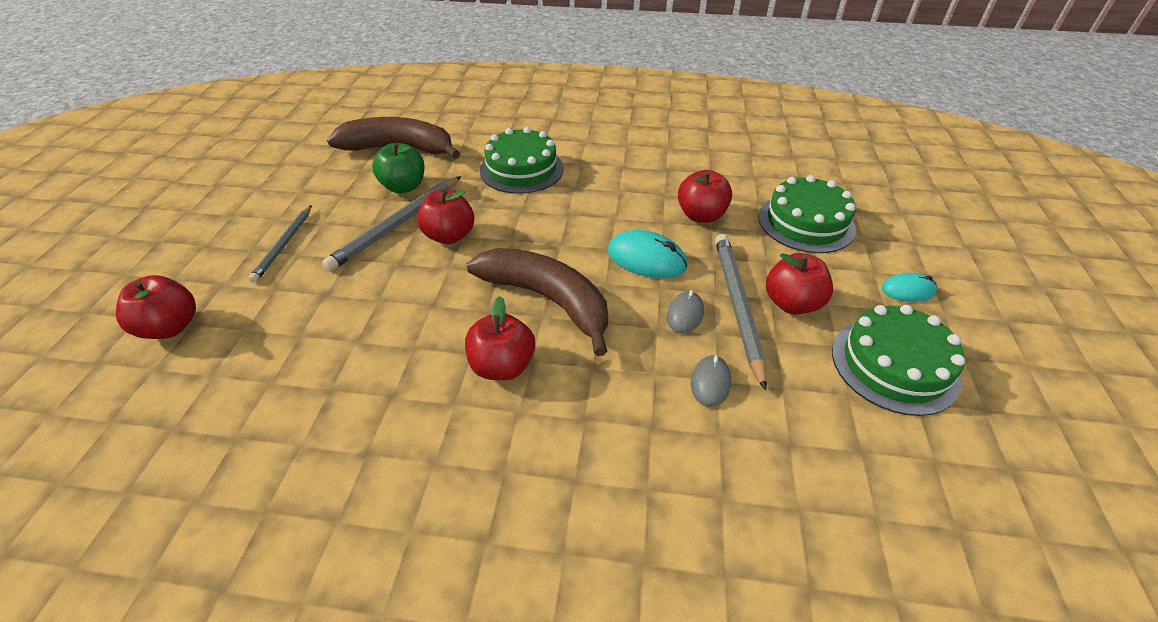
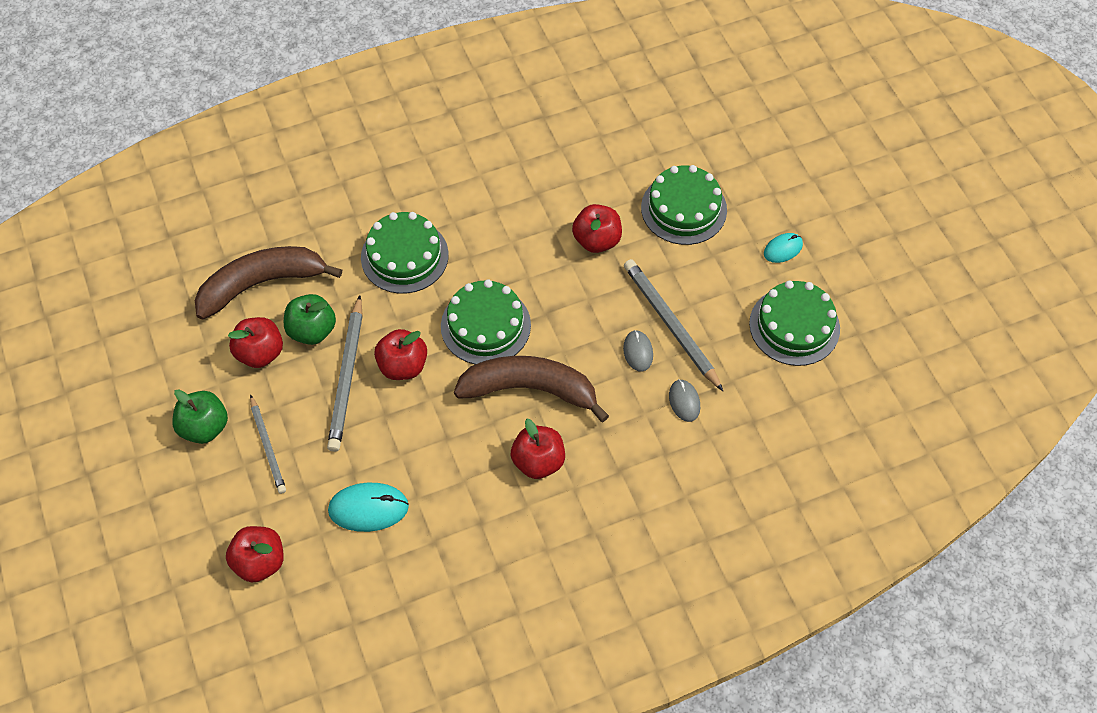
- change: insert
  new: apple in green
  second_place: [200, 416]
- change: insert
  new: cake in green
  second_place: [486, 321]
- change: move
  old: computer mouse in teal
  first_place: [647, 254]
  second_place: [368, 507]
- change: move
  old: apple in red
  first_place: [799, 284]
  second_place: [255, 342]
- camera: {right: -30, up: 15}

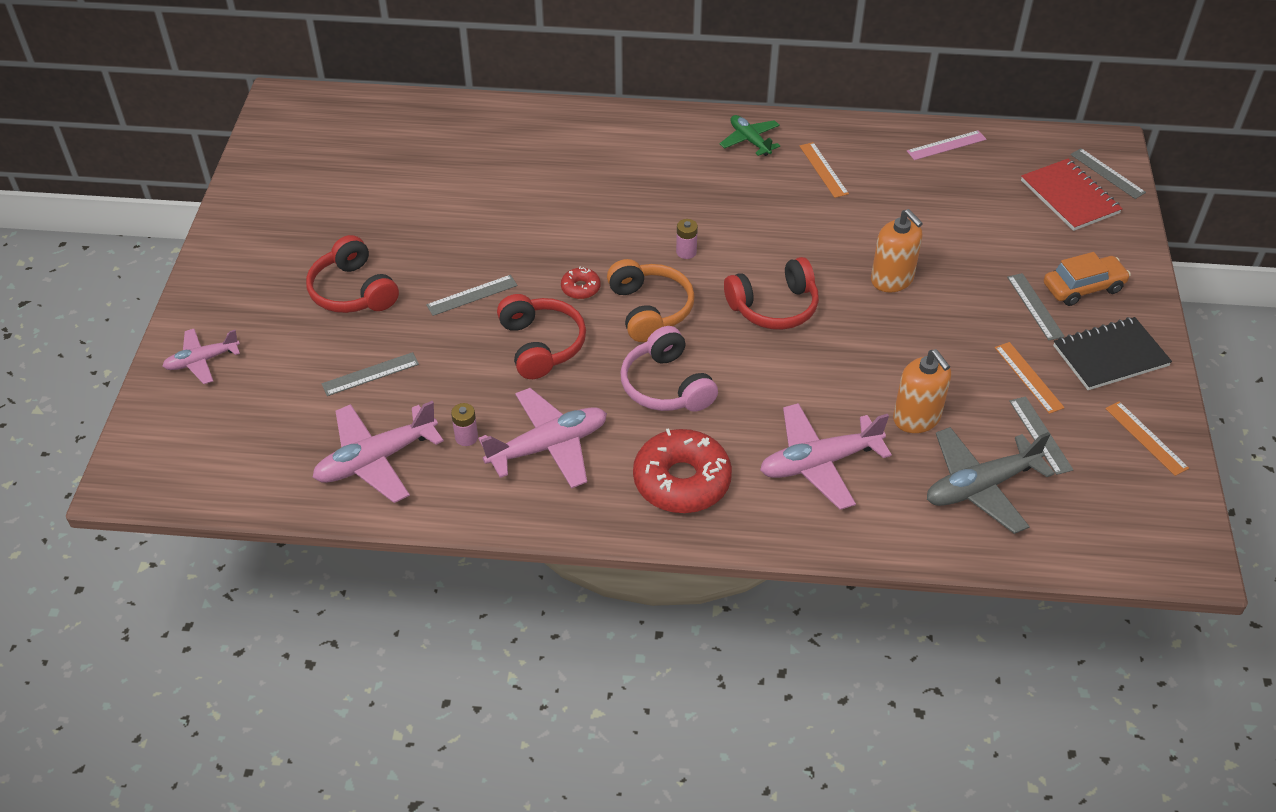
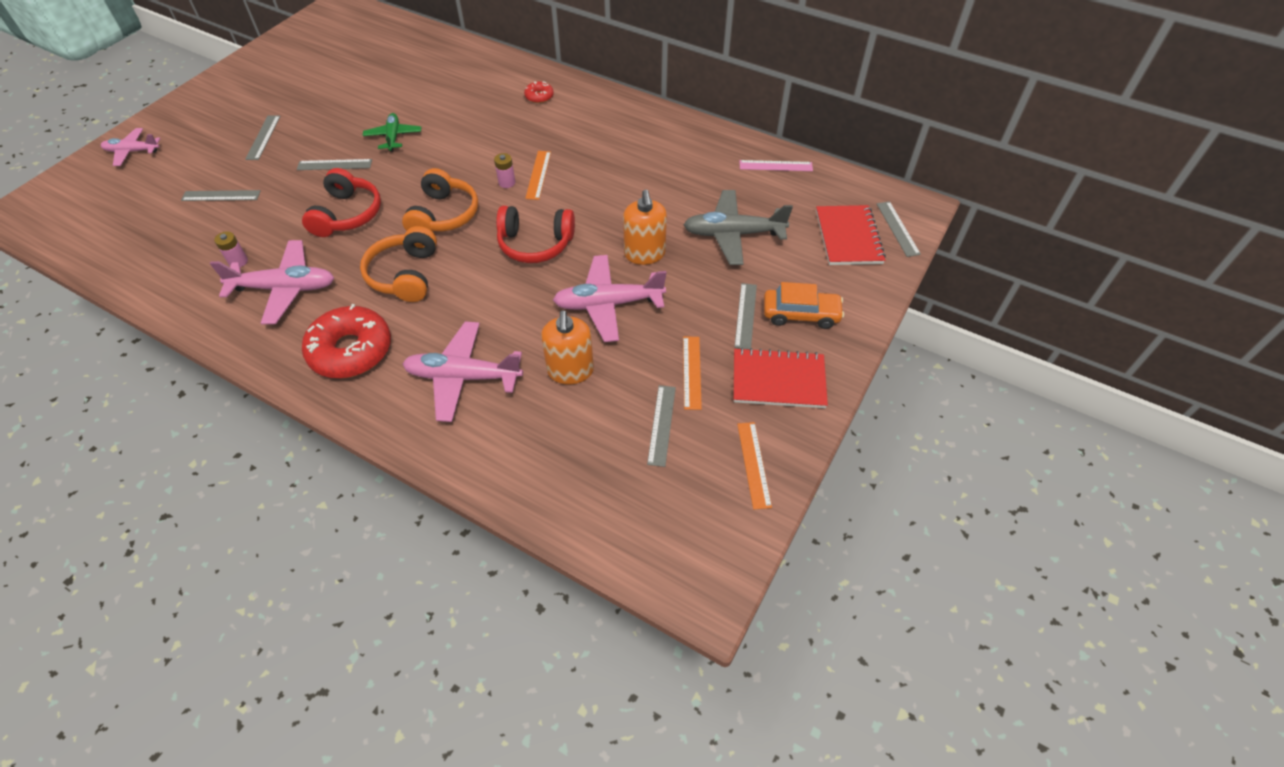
- change: move
  old: plane in rose-pink
  first_place: [378, 452]
  second_place: [610, 298]
- change: move
  old: donut in red
  first_place: [581, 282]
  second_place: [539, 92]
- change: move
  old: plane in green
  first_place: [750, 135]
  second_place: [391, 132]
- change: move
  old: ruler in orange-coloured
  first_place: [824, 170]
  second_place: [538, 175]
- change: move
  old: plane in ash-grey
  first_place: [991, 480]
  second_place: [738, 227]
- change: replace
  old: headphones in red
  new: ruler in ash-grey
  first_place: [352, 274]
  second_place: [262, 137]
- change: recolor
  old: headphones in rose-pink
  new: headphones in orange-coloured
  first_place: [669, 369]
  second_place: [398, 264]
- change: recolor
  old: exercise book in ebony
  new: exercise book in red
  first_place: [1112, 353]
  second_place: [781, 378]
- camera: {right: 25, up: 5}

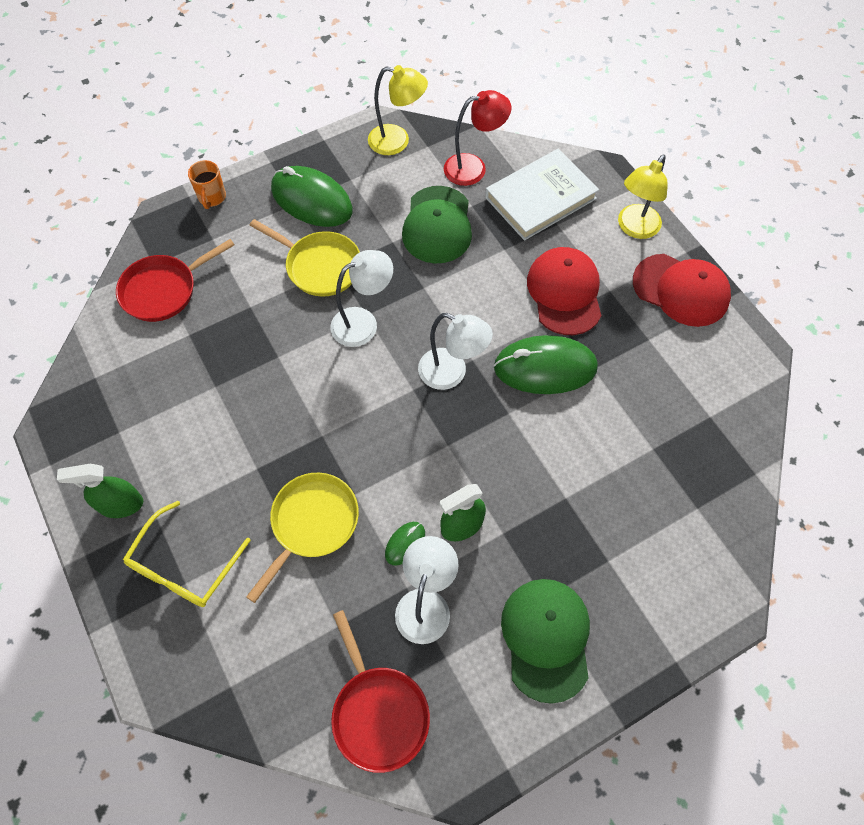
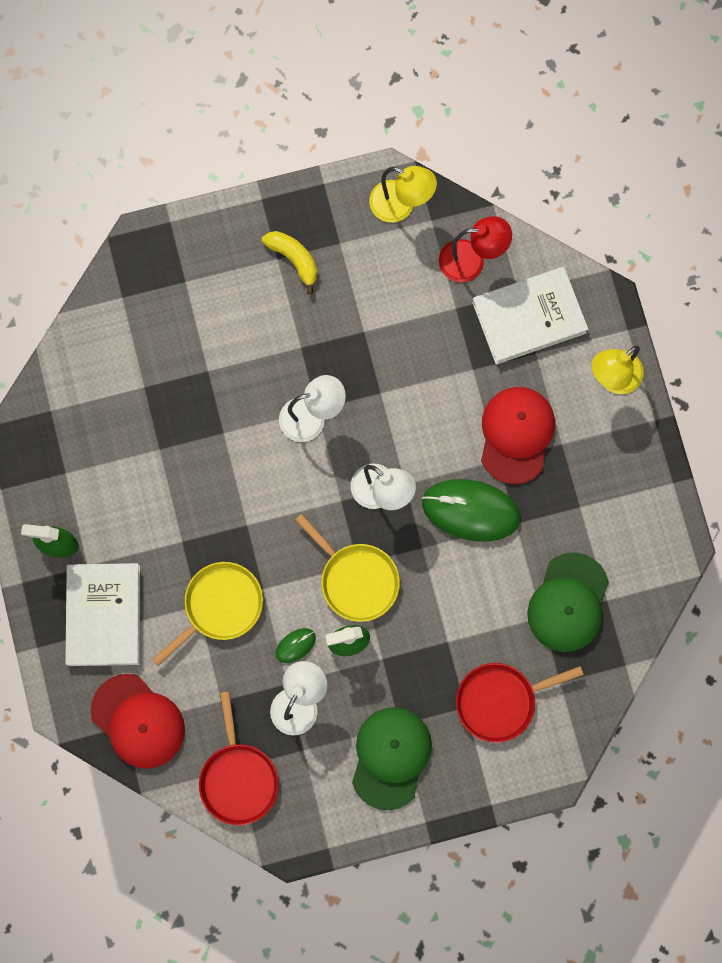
- change: delete
  old: mug in orange-coloured
  first_place: [207, 184]
- change: move
  old: skillet in red
  first_place: [175, 280]
  second_place: [520, 703]
- change: move
  old: skillet in golden
  first_place: [305, 258]
  second_place: [347, 568]
- change: move
  old: baseball cap in green
  first_place: [437, 224]
  second_place: [568, 602]
- change: move
  old: baseball cap in red
  first_place: [682, 290]
  second_place: [138, 721]
- change: replace
  old: spectacles in golden
  new: book in pure white
  first_place: [187, 554]
  second_place: [102, 614]
- change: replace
  old: computer mouse in green
  new: banana fruit in golden
  first_place: [312, 196]
  second_place: [289, 262]
- camera: {right: 15, up: 15}

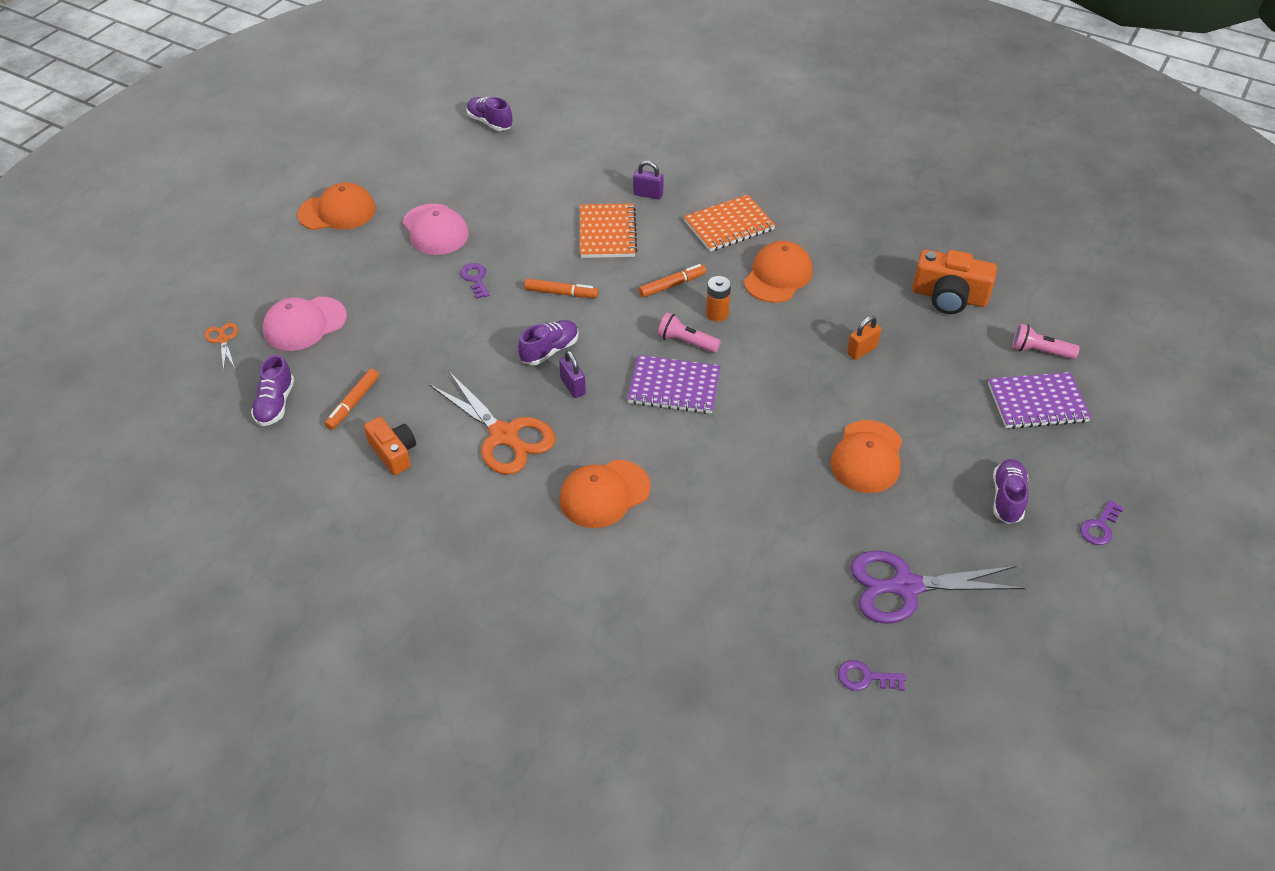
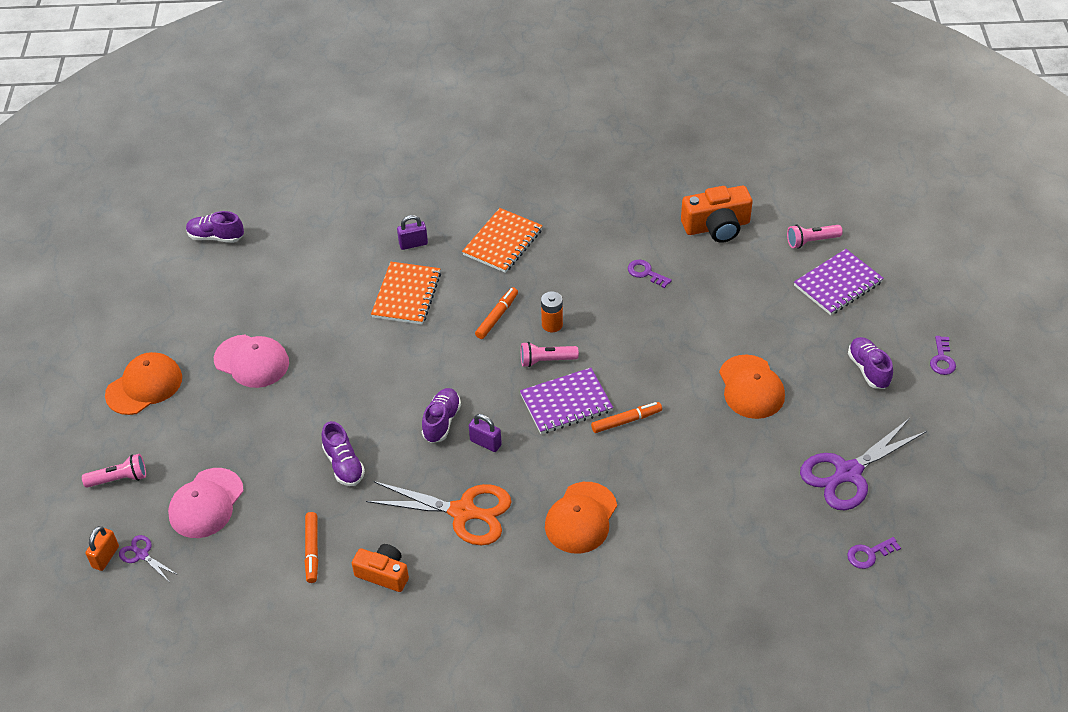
- change: delete
  old: baseball cap in orange-coloured
  first_place: [778, 272]
- change: insert
  new: torch in rose-pink
  second_place: [114, 471]
- change: move
  old: sneaker in purple
  first_place: [272, 390]
  second_place: [343, 453]
- change: move
  old: latchkey in purple
  first_place: [475, 281]
  second_place: [650, 274]
- change: move
  old: felt pen in orange-coloured
  first_place: [562, 288]
  second_place: [626, 417]
- change: move
  old: padlock in orange-coloured
  first_place: [864, 338]
  second_place: [102, 548]
- change: recolor
  old: shears in orange-coloured
  new: shears in purple
  first_place: [221, 347]
  second_place: [148, 557]
- change: rotate
  old: exercise book in orange-coloured
  first_place: [608, 231]
  second_place: [406, 293]
  degrees: 45
- camera: {right: -30, up: 0}

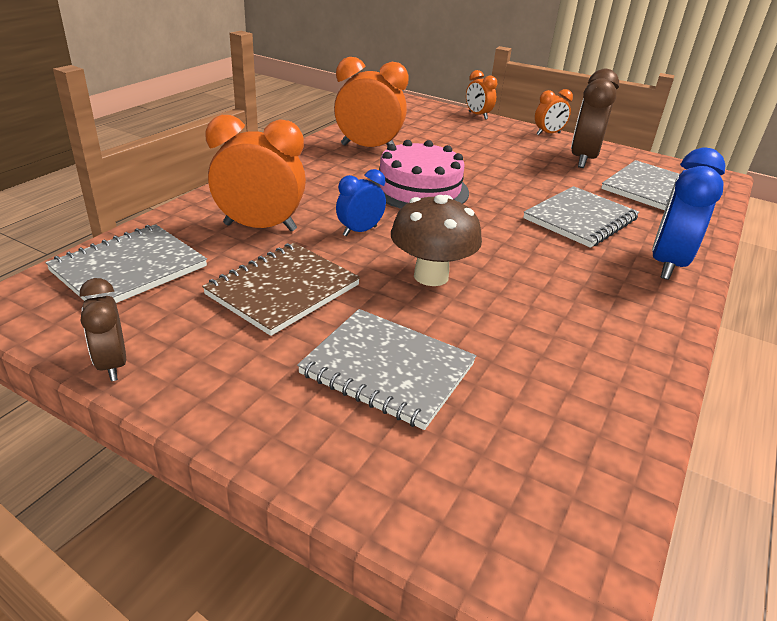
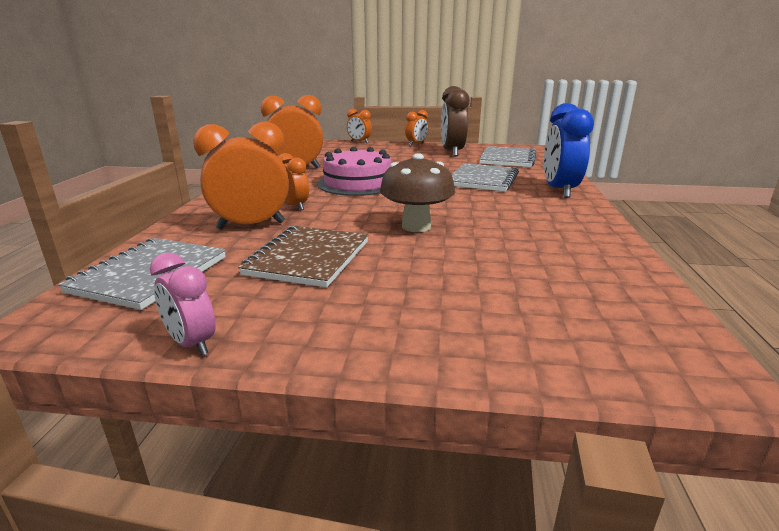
- change: delete
  old: exercise book in ash-grey
  first_place: [386, 369]
- change: delete
  old: clock in cobalt
  first_place: [361, 203]
- change: insert
  new: clock in orange-coloured
  second_place: [294, 181]
- change: recolor
  old: clock in dark brown
  new: clock in rose-pink
  first_place: [103, 329]
  second_place: [183, 304]
- camera: {right: -20, up: -10}

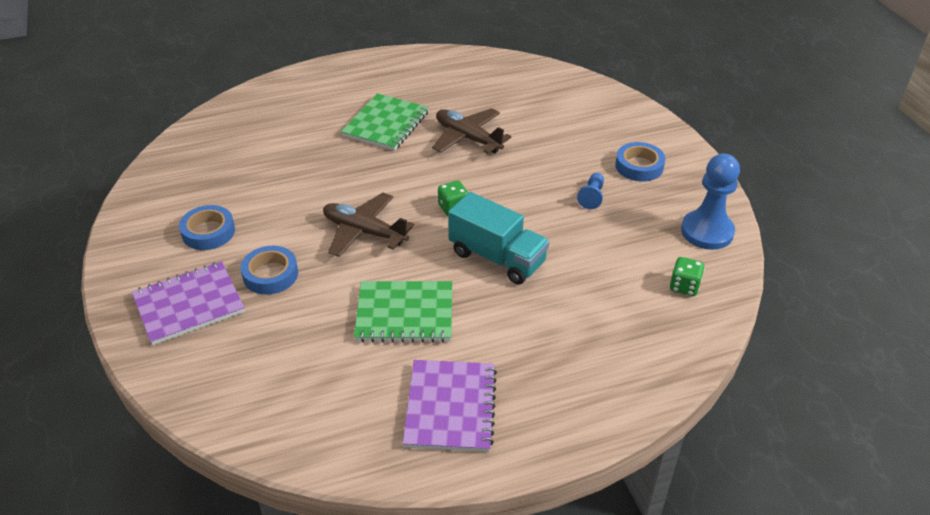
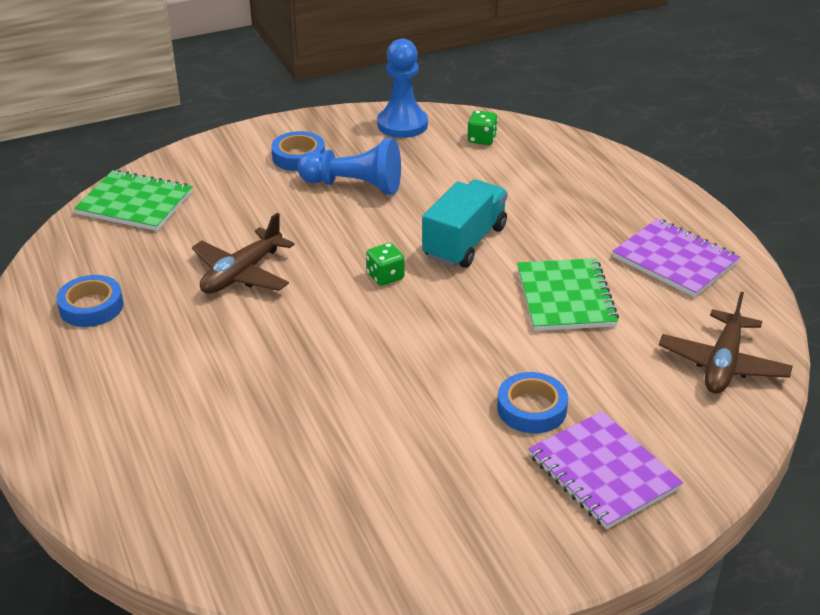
- change: move
  old: sticky tape in cobalt
  first_place: [207, 227]
  second_place: [90, 301]
- change: move
  old: plane in dark brown
  first_place: [368, 225]
  second_place: [726, 343]
- change: move
  old: exercise book in green
  first_place: [385, 122]
  second_place: [133, 200]
- change: rotate
  old: exercise book in purple
  first_place: [450, 406]
  second_place: [676, 257]
  degrees: 45
- change: resize
  old: pawn in cobalt
  first_place: [590, 191]
  second_place: [349, 166]
  factor: 1.99
- camera: {right: -95, up: -5}

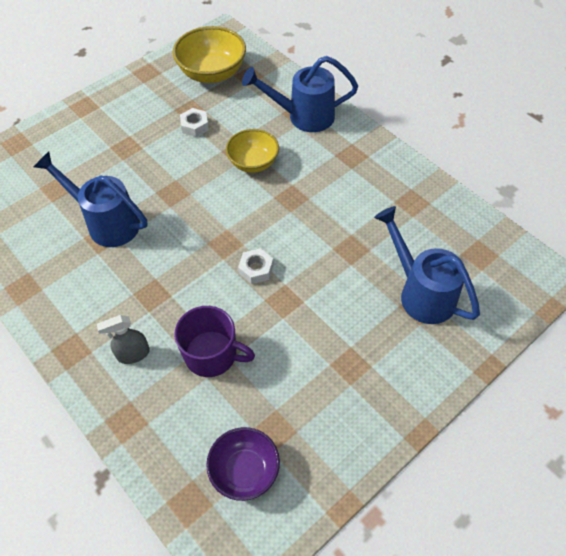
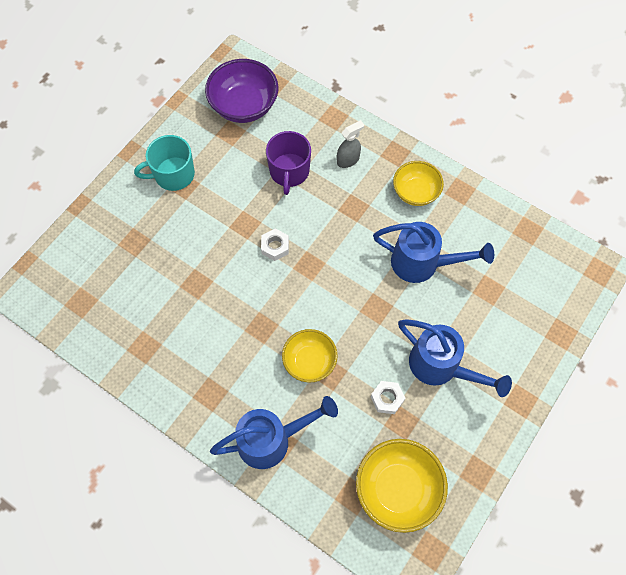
- change: insert
  new: mug in teal
  second_place: [164, 163]
- change: insert
  new: bowl in golden
  second_place: [418, 183]
- change: move
  old: watering pot in cobalt
  first_place: [427, 265]
  second_place: [455, 358]
- change: rotate
  old: mug in purple
  first_place: [214, 341]
  second_place: [288, 163]
  degrees: -90
- change: resize
  old: bowl in purple
  first_place: [243, 464]
  second_place: [241, 91]
  factor: 1.52
- camera: {right: 165, up: 10}

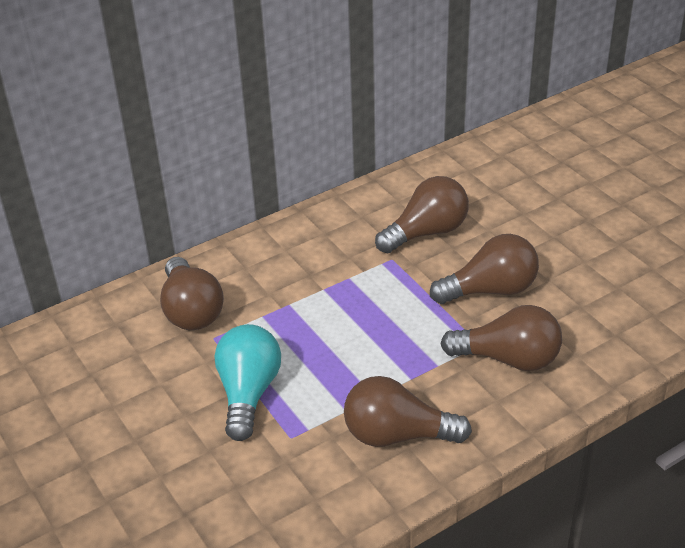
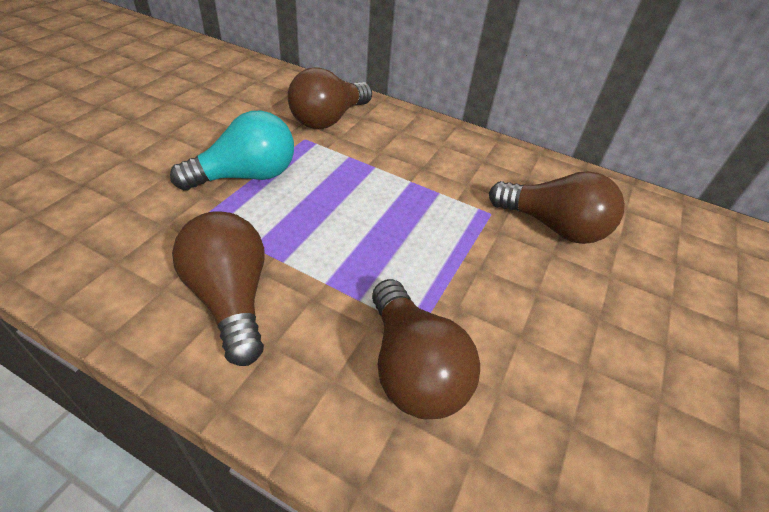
- change: delete
  old: bulb in dark brown
  first_place: [484, 269]
- camera: {right: 55, up: 5}

